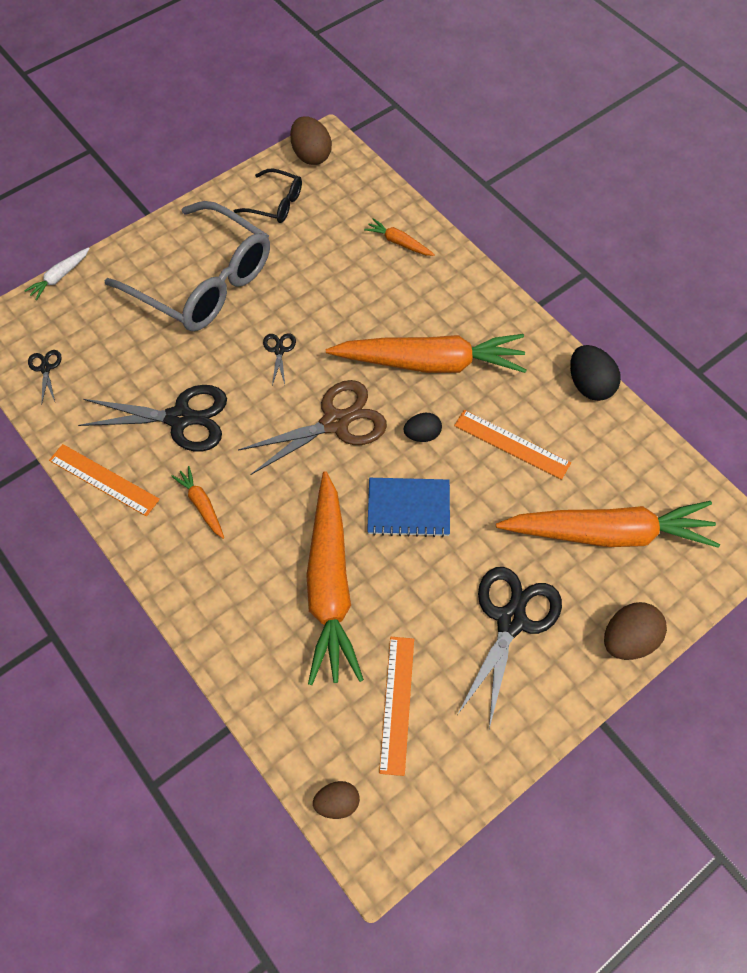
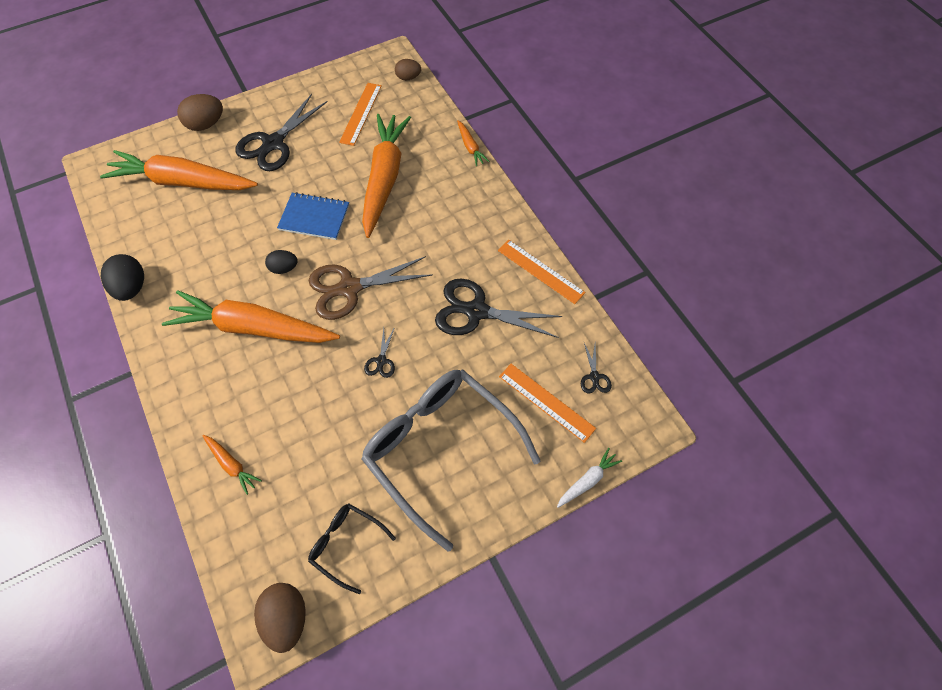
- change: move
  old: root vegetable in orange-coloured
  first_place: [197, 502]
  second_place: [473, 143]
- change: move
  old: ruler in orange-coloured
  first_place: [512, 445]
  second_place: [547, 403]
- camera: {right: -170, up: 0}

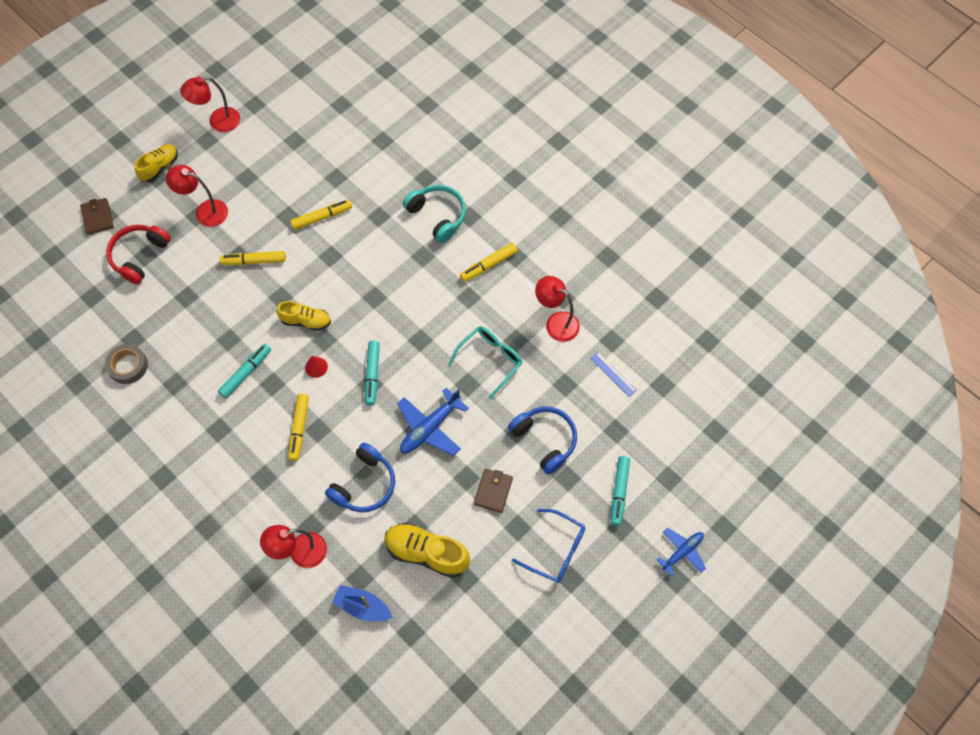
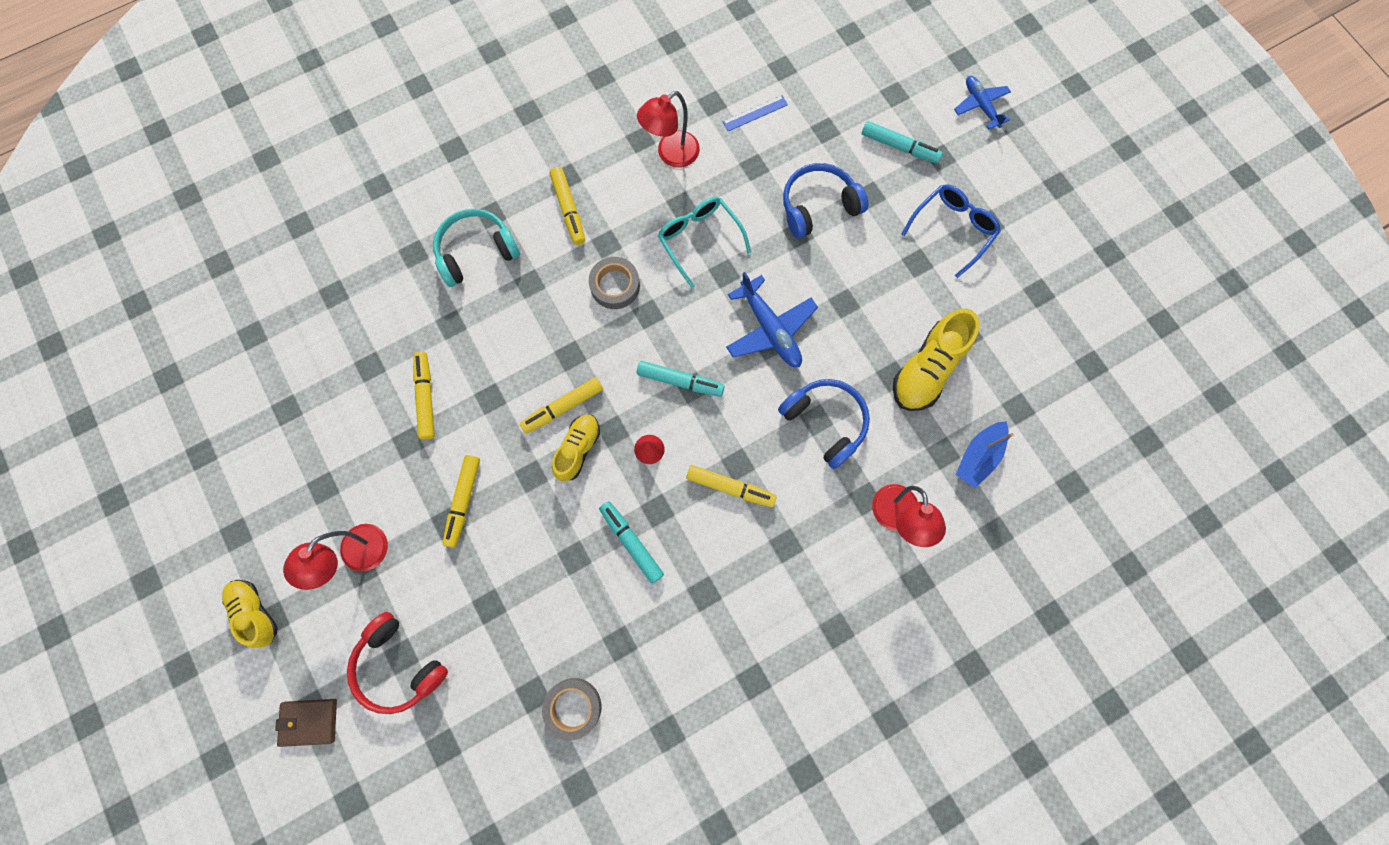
- change: delete
  old: reading lamp in red
  first_place: [210, 104]
- change: delete
  old: card wallet in dark brown
  first_place: [493, 490]
- change: insert
  new: felt pen in golden
  second_place: [561, 405]
- change: insert
  new: sticky tape in ash-grey
  second_place: [614, 283]
- camera: {right: -75, up: 10}

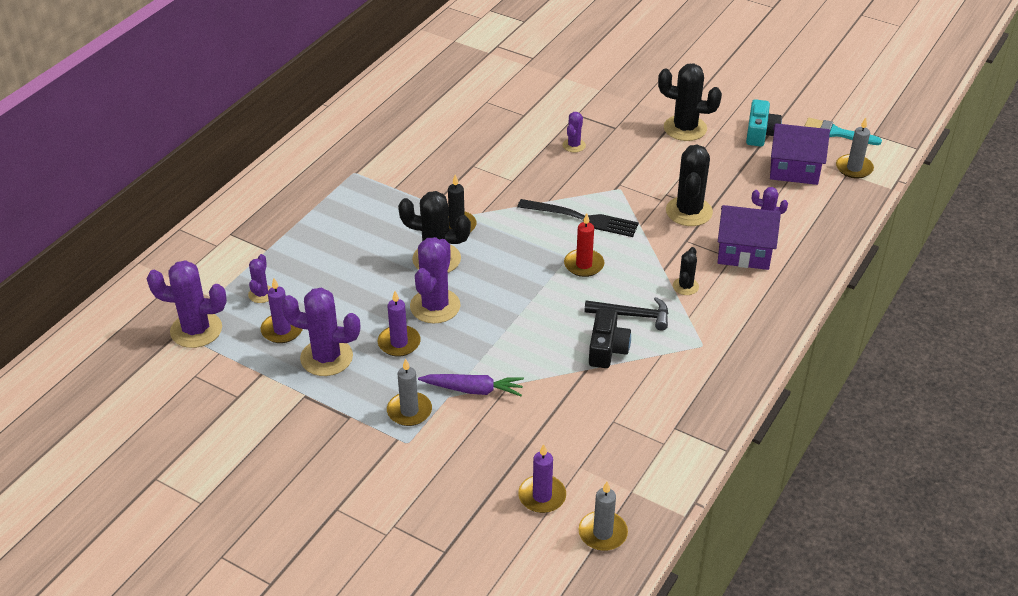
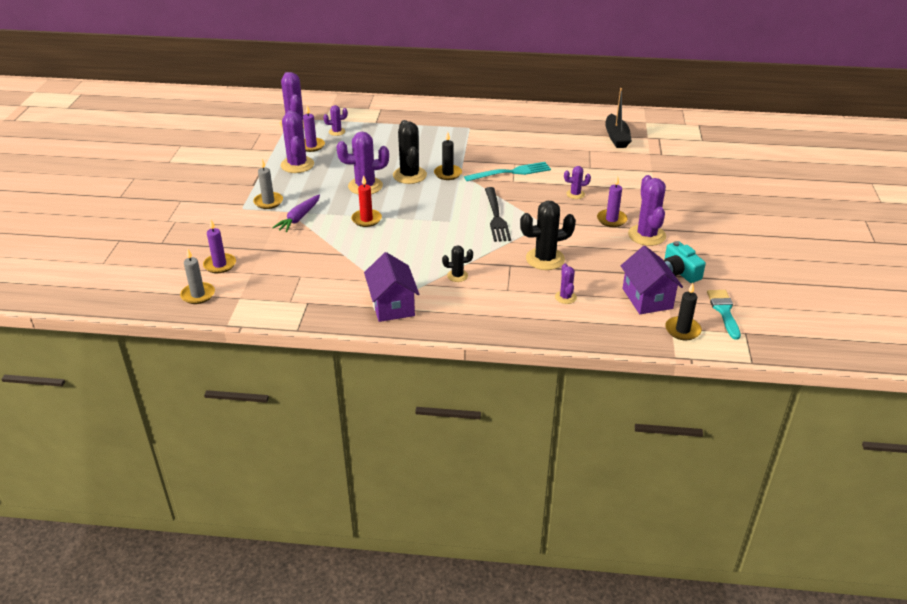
- change: delete
  old: hammer in ebony
  first_place: [626, 314]
- change: delete
  old: camera in ebony
  first_place: [610, 338]
- change: insert
  new: dinner fork in teal
  second_place: [507, 171]
- change: insert
  new: sailboat in ebony
  second_place: [618, 118]
- change: move
  old: wax candle in purple
  first_place: [399, 324]
  second_place: [612, 201]
- change: move
  old: wax candle in red
  first_place: [584, 245]
  second_place: [366, 201]
- change: move
  old: house in purple
  first_place: [749, 237]
  second_place: [391, 287]
- change: recolor
  old: prickly plant in ebony
  new: prickly plant in purple
  first_place: [690, 102]
  second_place: [647, 210]
- change: recolor
  old: wax candle in ash-grey
  new: wax candle in ebony
  first_place: [855, 148]
  second_place: [683, 311]
- change: rotate
  old: root vegetable in purple
  first_place: [471, 385]
  second_place: [296, 213]
  degrees: 45
- change: rotate
  old: camera in teal
  first_place: [764, 123]
  second_place: [685, 262]
  degrees: 75
- camera: {right: 65, up: -5}

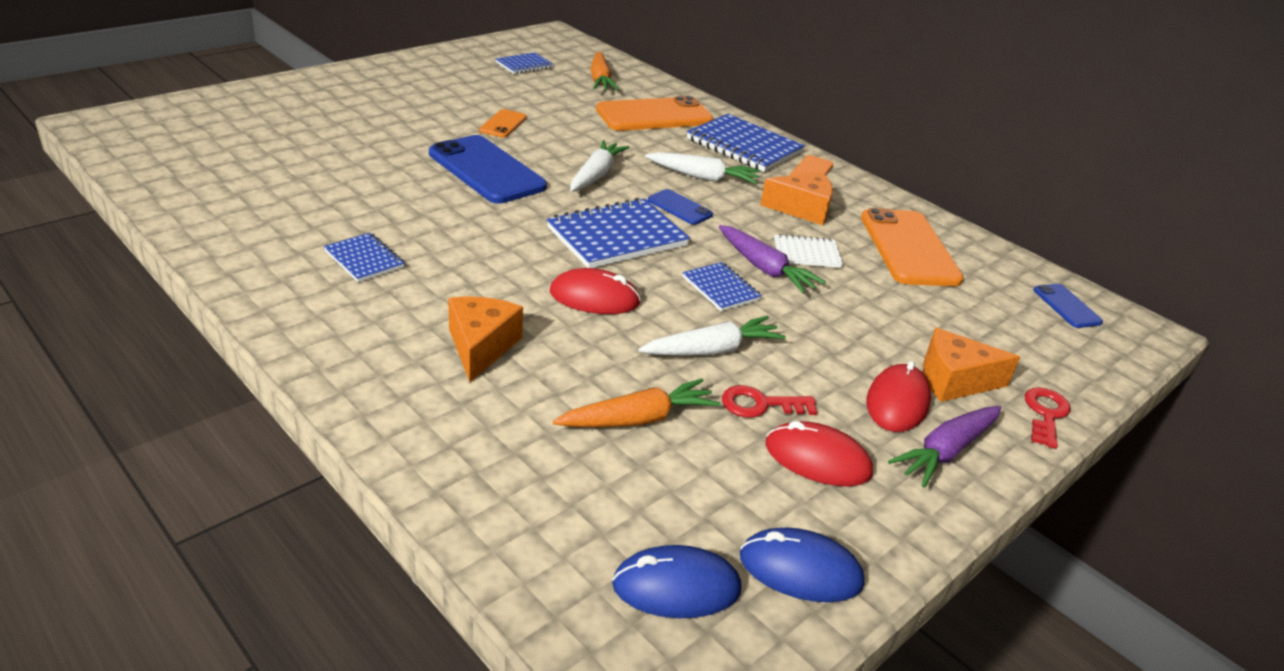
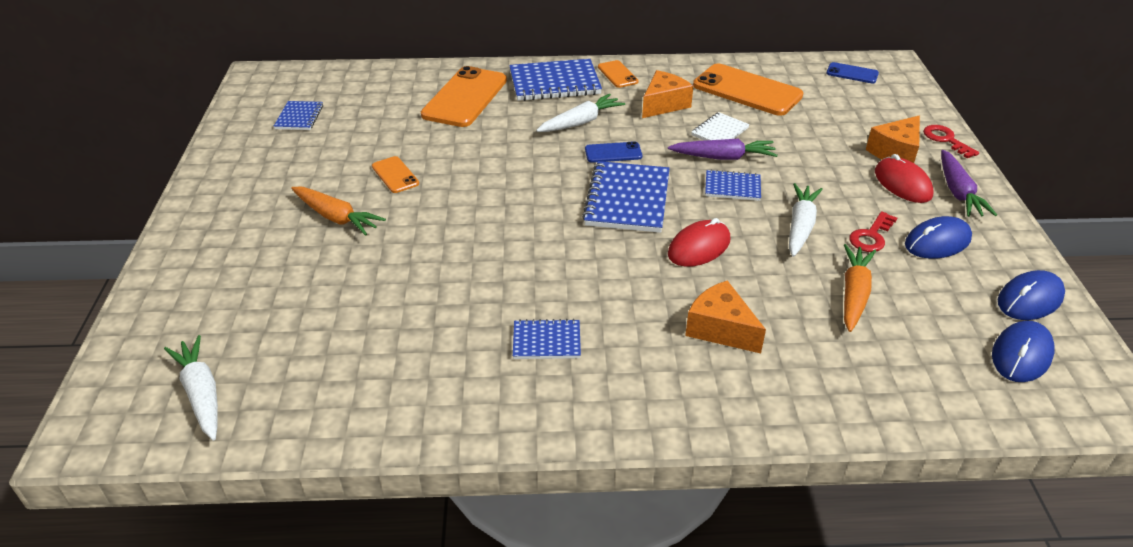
- change: delete
  old: mobile phone in cobalt
  first_place: [488, 169]
- change: move
  old: root vegetable in pure white
  first_place: [599, 166]
  second_place: [191, 388]
- change: move
  old: root vegetable in orange-coloured
  first_place: [604, 71]
  second_place: [338, 211]
- change: recolor
  old: computer mouse in red
  new: computer mouse in cobalt
  first_place: [819, 453]
  second_place: [938, 237]
- camera: {right: -45, up: 5}

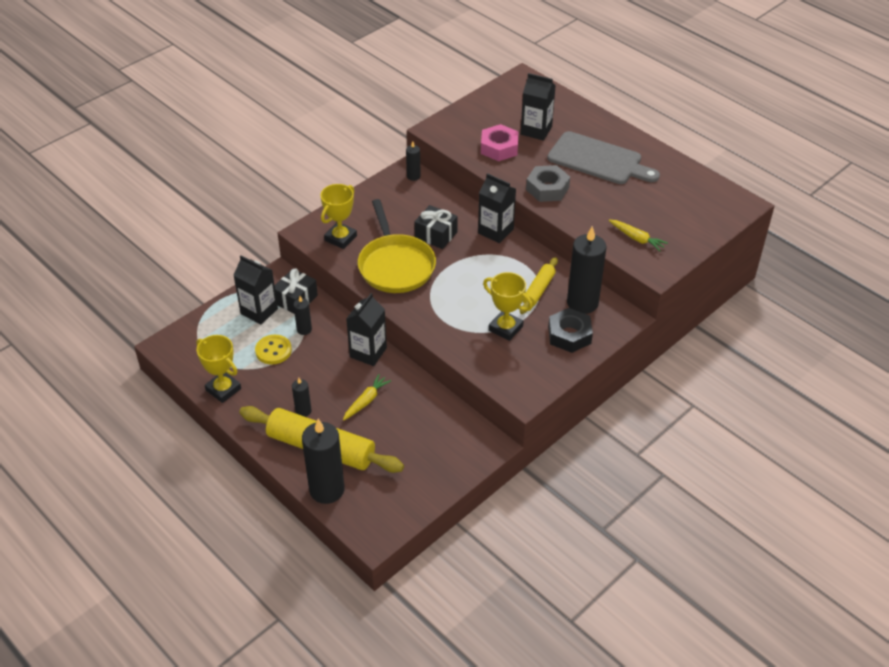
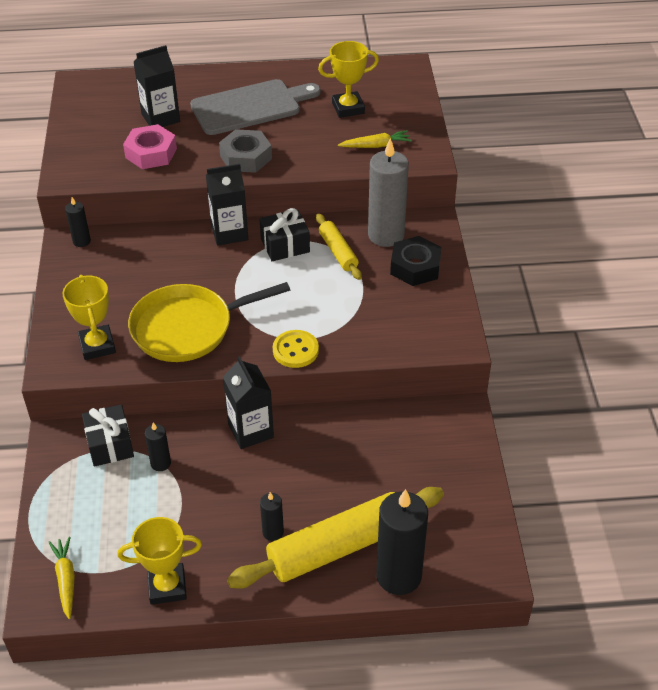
- change: delete
  old: juice carton in ebony
  first_place: [255, 289]
- change: move
  old: button in golden
  first_place: [273, 349]
  second_place: [296, 349]
- change: move
  old: root vegetable in golden
  first_place: [367, 397]
  second_place: [62, 578]
- change: move
  old: present in ebony
  first_place: [436, 227]
  second_place: [285, 234]
- change: move
  old: trophy in golden
  first_place: [508, 306]
  second_place: [348, 79]
- change: recolor
  old: wax candle in ebony
  new: wax candle in ash-grey
  first_place: [587, 270]
  second_place: [388, 192]
- change: rotate
  old: skillet in golden
  first_place: [397, 246]
  second_place: [209, 322]
  degrees: 135
- camera: {right: -50, up: 0}

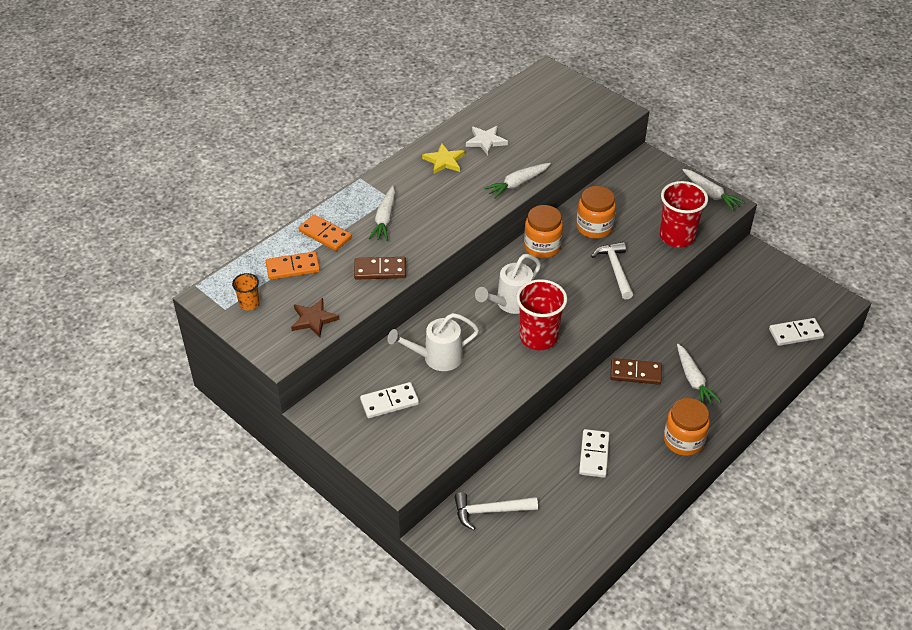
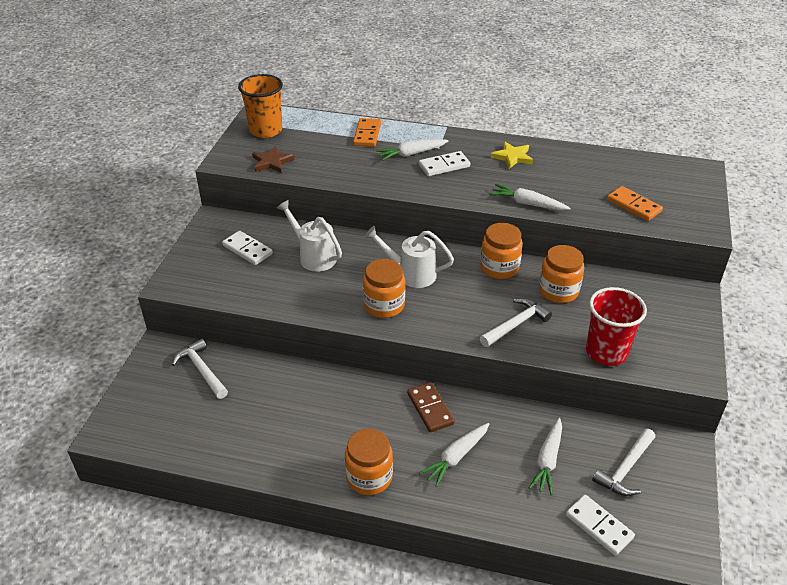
- change: delete
  old: domino piece in dark brown
  first_place: [380, 268]
- change: delete
  old: five-pointed star in pure white
  first_place: [487, 140]
- change: insert
  new: hammer in pure white
  second_place: [623, 462]
- change: move
  old: domino piece in orange-coloured
  first_place: [293, 265]
  second_place: [635, 203]
- change: move
  old: domino piece in pure white
  first_place: [594, 453]
  second_place: [444, 163]
- change: move
  old: root vegetable in pure white
  first_place: [713, 190]
  second_place: [545, 456]
- change: replace
  old: beaker in red
  new: jam jar in orange-coloured
  first_place: [541, 314]
  second_place: [384, 288]
- change: resize
  old: beaker in orange-coloured
  first_place: [245, 292]
  second_place: [260, 106]
  factor: 1.94
- camera: {right: 60, up: -5}

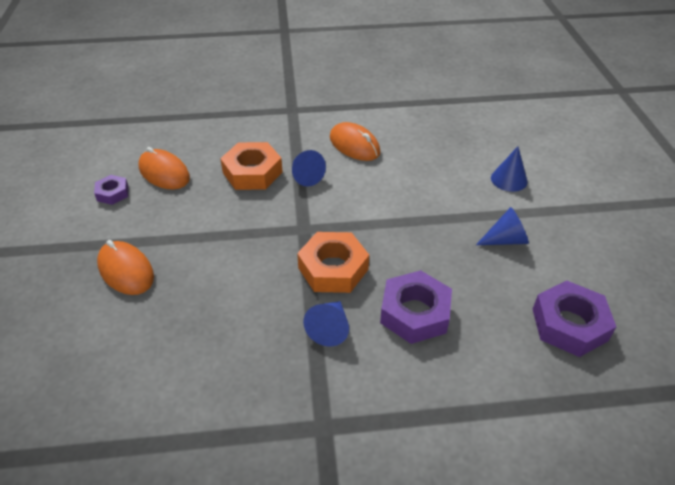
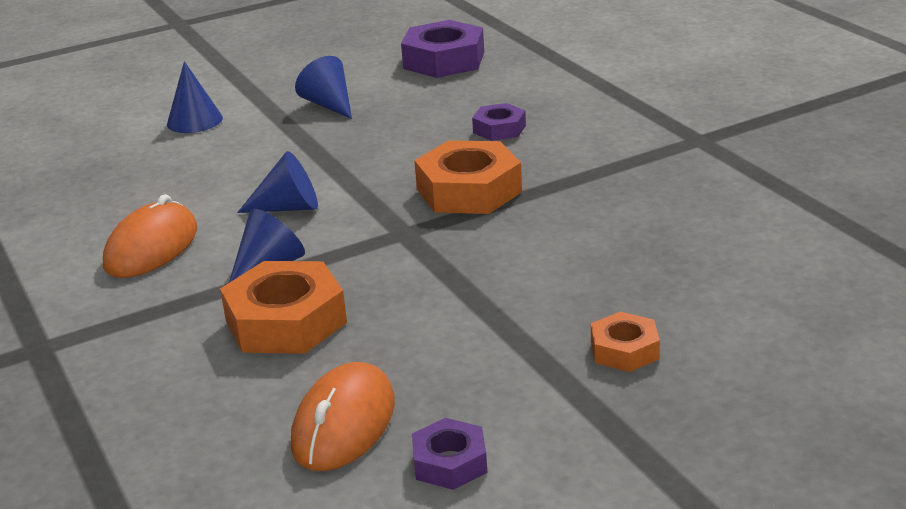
- change: move
  old: solid cone in cobalt
  first_place: [326, 324]
  second_place: [277, 182]
- change: replace
  old: computer mouse in orange-coloured
  new: nut in orange-coloured
  first_place: [125, 267]
  second_place: [625, 342]
- change: resize
  old: nut in purple
  first_place: [416, 307]
  second_place: [499, 122]
  factor: 0.55
- camera: {right: -110, up: -15}

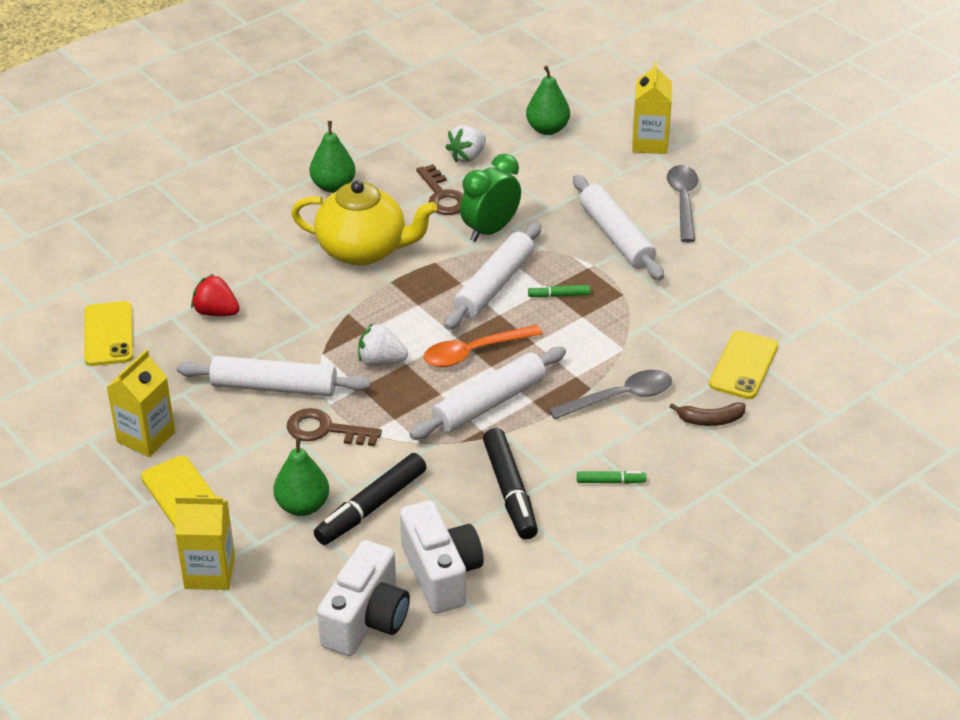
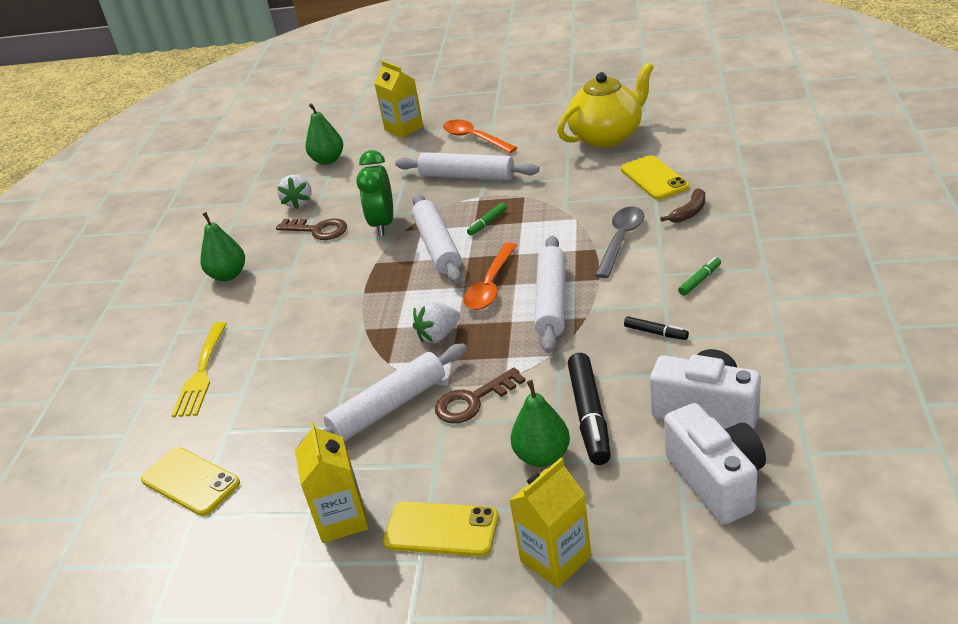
- change: delete
  old: toy strawberry in red
  first_place: [215, 295]
- change: insert
  new: dinner fork in golden
  second_place: [199, 369]
- change: move
  old: tea pot in golden
  first_place: [364, 223]
  second_place: [605, 105]
- change: recolor
  old: teaspoon in ash-grey
  new: teaspoon in orange-coloured
  first_place: [682, 203]
  second_place: [480, 136]
- change: resize
  old: felt pen in ebony
  first_place: [510, 483]
  second_place: [656, 328]
  factor: 0.5
- camera: {right: -40, up: -5}

